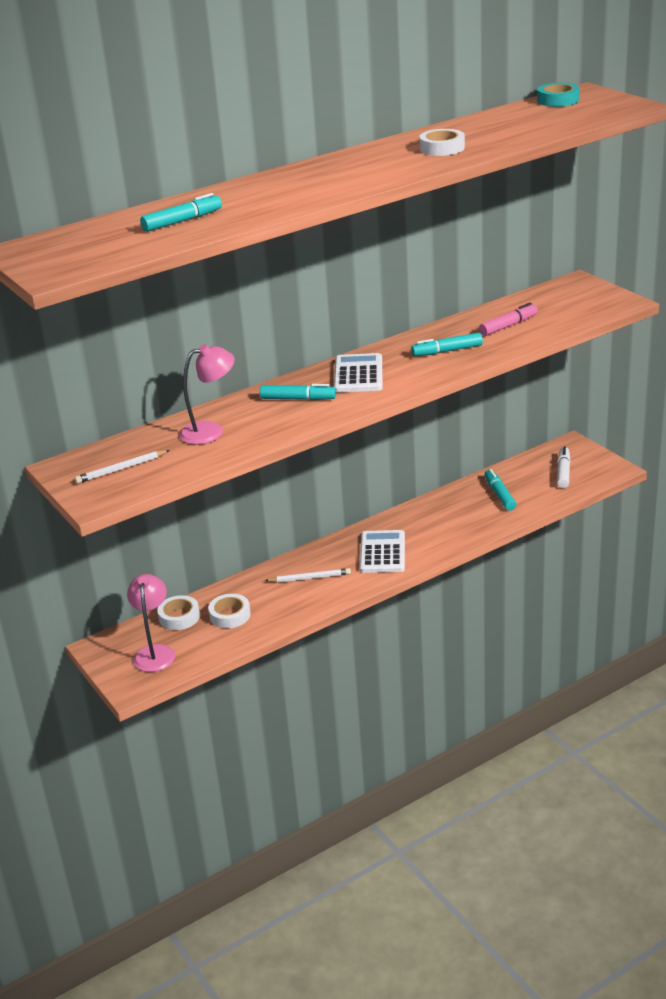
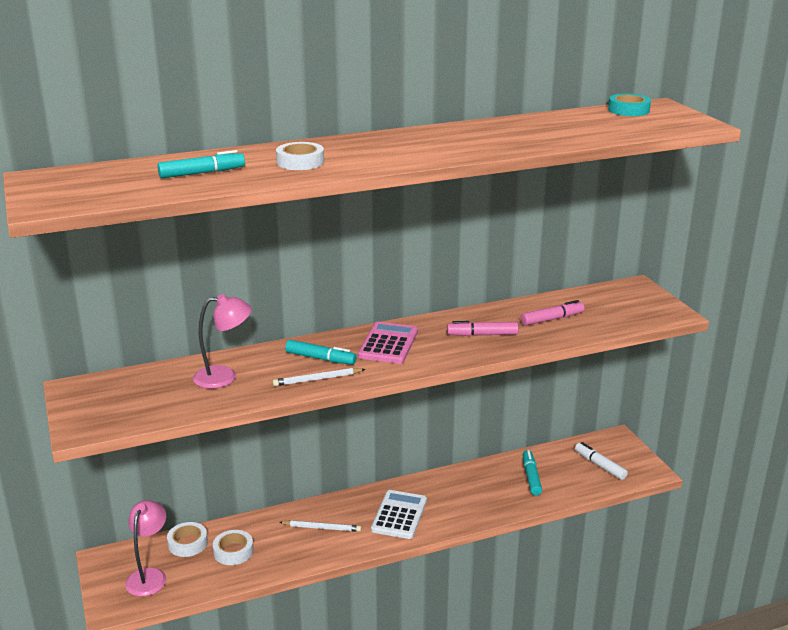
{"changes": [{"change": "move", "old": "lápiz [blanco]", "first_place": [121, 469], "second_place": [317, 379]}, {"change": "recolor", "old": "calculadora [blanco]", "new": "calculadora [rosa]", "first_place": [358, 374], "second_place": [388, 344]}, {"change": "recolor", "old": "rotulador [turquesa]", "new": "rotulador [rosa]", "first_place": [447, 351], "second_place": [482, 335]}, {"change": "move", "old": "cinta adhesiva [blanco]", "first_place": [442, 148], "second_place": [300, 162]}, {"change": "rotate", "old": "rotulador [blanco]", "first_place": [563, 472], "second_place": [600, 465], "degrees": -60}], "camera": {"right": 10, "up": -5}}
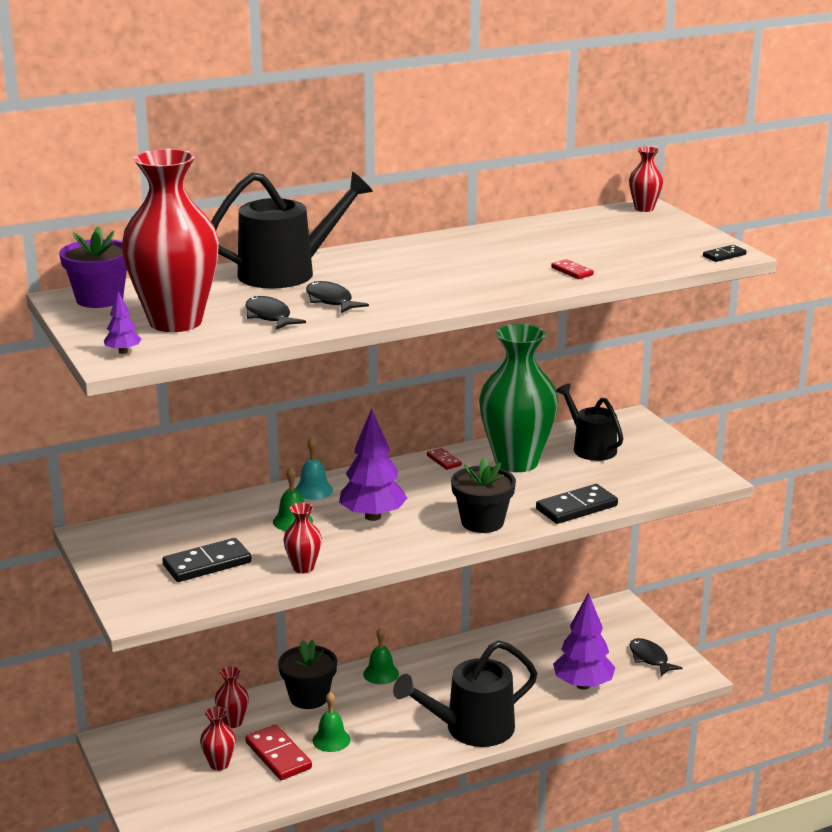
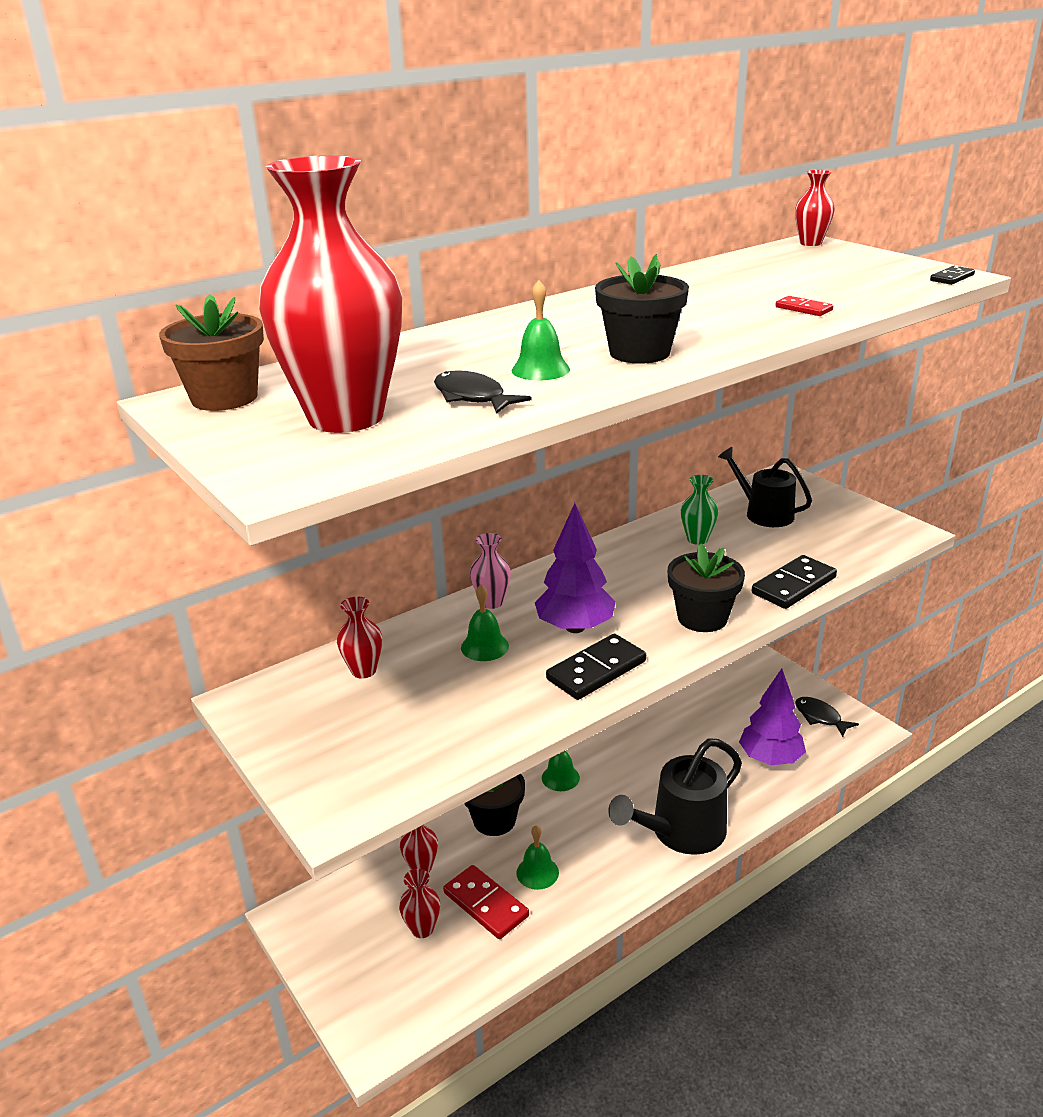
{"changes": [{"change": "recolor", "old": "maceta [morado]", "new": "maceta [marrón]", "first_place": [99, 299], "second_place": [224, 398]}, {"change": "delete", "old": "árbol [morado]", "first_place": [123, 352]}, {"change": "move", "old": "ficha de dominó [negro]", "first_place": [207, 564], "second_place": [596, 670]}, {"change": "delete", "old": "regadera [negro]", "first_place": [286, 272]}, {"change": "move", "old": "florero [rojo]", "first_place": [303, 568], "second_place": [364, 671]}, {"change": "replace", "old": "campana [turquesa]", "new": "florero [rosa]", "first_place": [313, 490], "second_place": [492, 602]}, {"change": "replace", "old": "pez [negro]", "new": "campana [verde]", "first_place": [331, 301], "second_place": [540, 369]}, {"change": "delete", "old": "ficha de dominó [rojo]", "first_place": [444, 460]}, {"change": "resize", "old": "florero [verde]", "first_place": [516, 462], "second_place": [697, 539], "factor": 0.43}, {"change": "insert", "new": "maceta [negro]", "second_place": [639, 353]}], "camera": {"right": -10, "up": 5}}
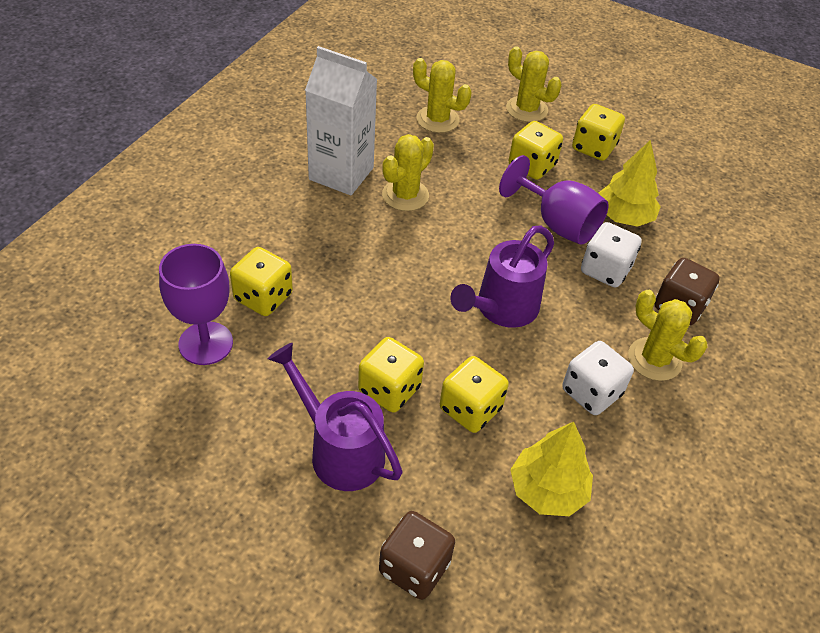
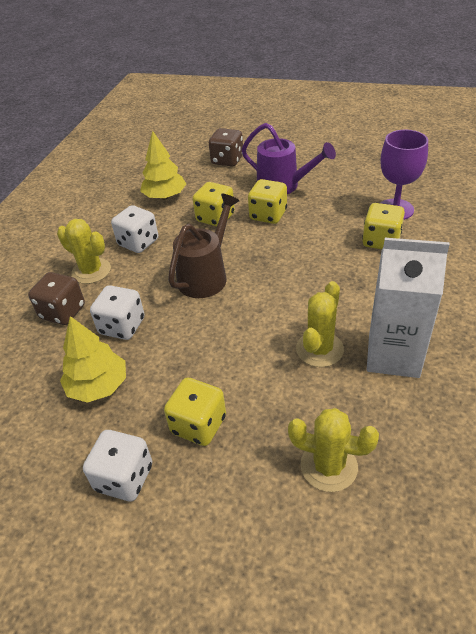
{"changes": [{"change": "recolor", "old": "regadera [morado]", "new": "regadera [marrón]", "first_place": [501, 309], "second_place": [206, 275]}, {"change": "delete", "old": "copa [morado]", "first_place": [557, 223]}, {"change": "delete", "old": "cactus [amarillo]", "first_place": [526, 109]}, {"change": "recolor", "old": "dado [amarillo]", "new": "dado [blanco]", "first_place": [593, 148], "second_place": [124, 478]}], "camera": {"right": 175, "up": -5}}
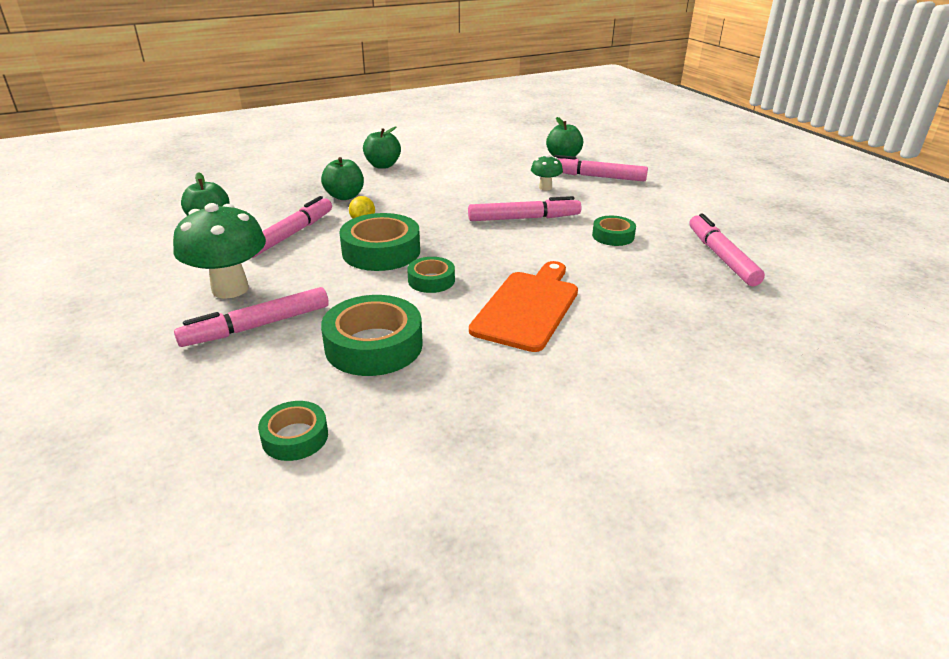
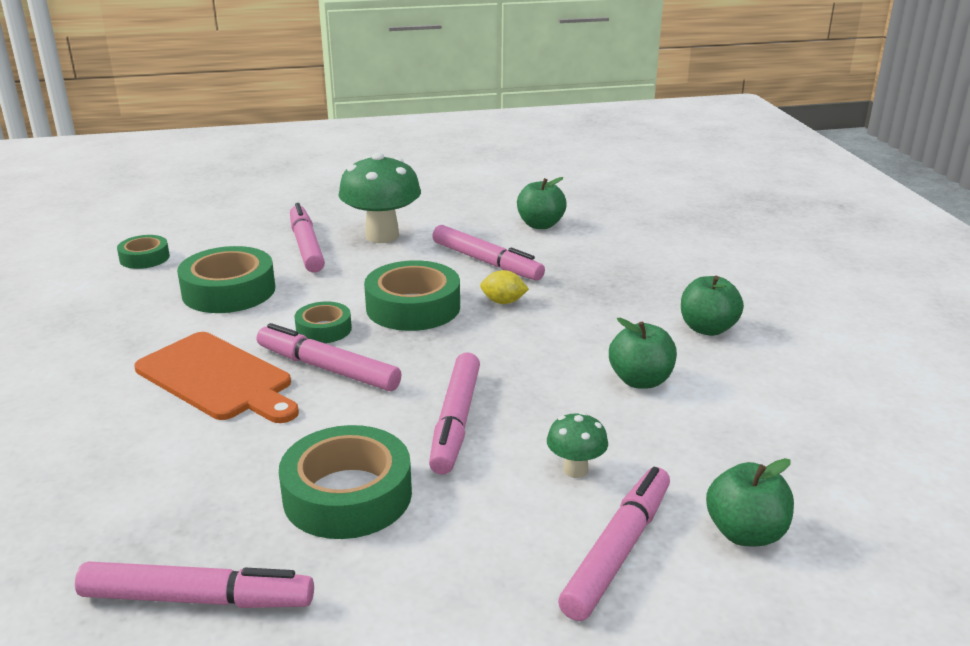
{"changes": [{"change": "move", "old": "manzana [verde]", "first_place": [345, 196], "second_place": [640, 381]}, {"change": "resize", "old": "cinta adhesiva [verde]", "first_place": [613, 236], "second_place": [347, 495], "factor": 1.78}, {"change": "insert", "new": "rotulador [rosa]", "second_place": [327, 369]}], "camera": {"right": 105, "up": -5}}
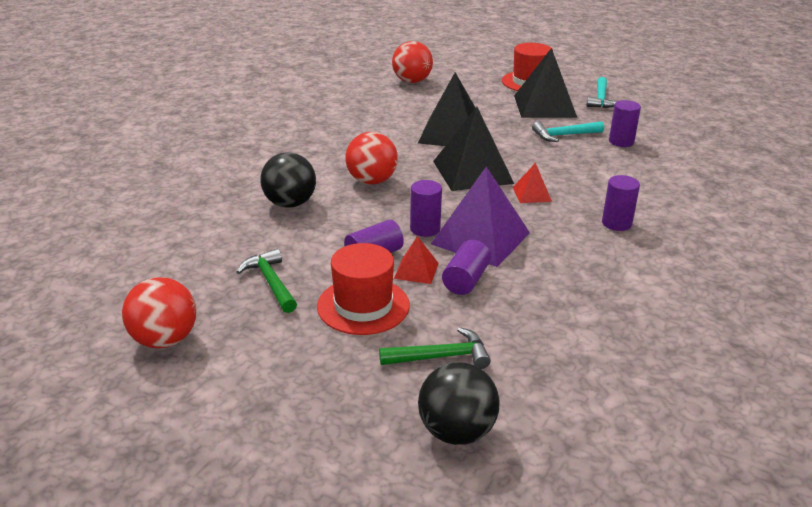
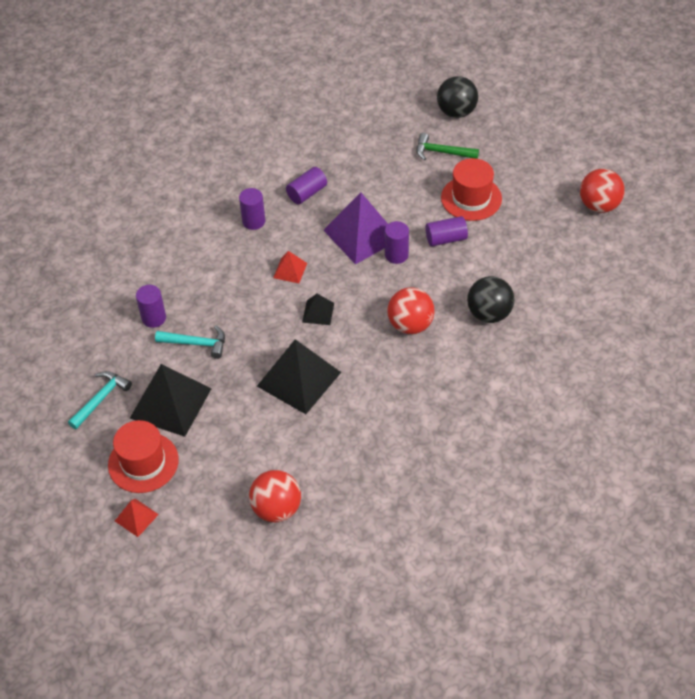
{"changes": [{"change": "delete", "old": "martillo [verde]", "first_place": [271, 282]}, {"change": "move", "old": "pirámide [rojo]", "first_place": [416, 270], "second_place": [136, 517]}, {"change": "resize", "old": "pirámide [negro]", "first_place": [473, 172], "second_place": [318, 312], "factor": 0.48}, {"change": "move", "old": "cilindro [morado]", "first_place": [465, 280], "second_place": [307, 193]}], "camera": {"right": -155, "up": 20}}
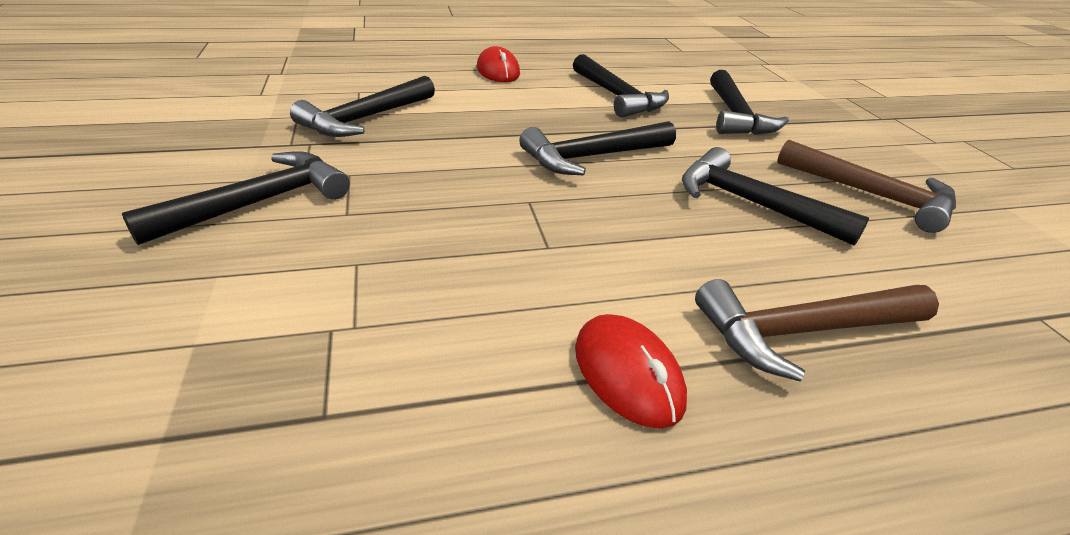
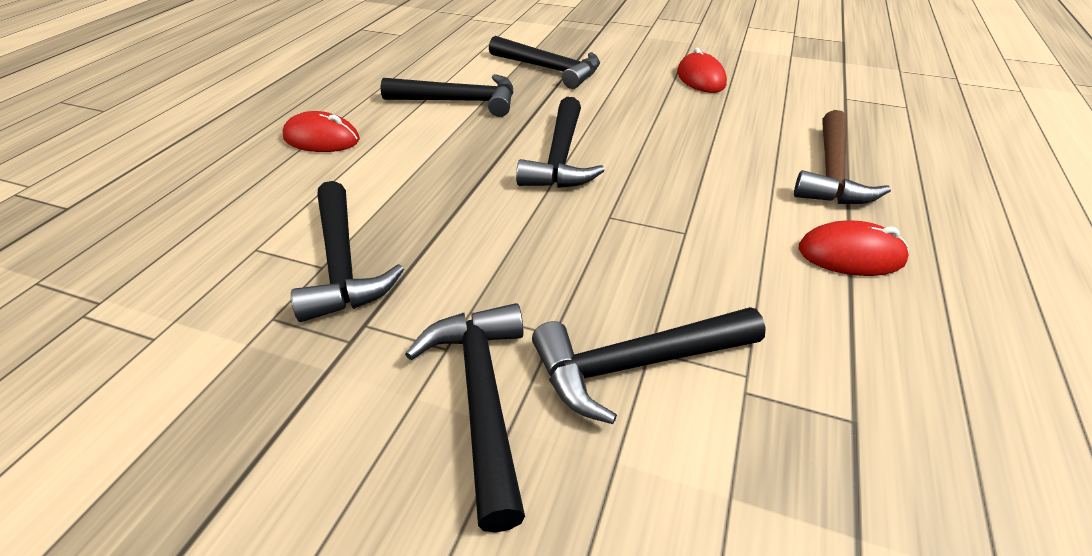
{"changes": [{"change": "move", "old": "martillo [negro]", "first_place": [752, 204], "second_place": [636, 365]}, {"change": "replace", "old": "martillo [marrón]", "new": "ratón [rojo]", "first_place": [871, 195], "second_place": [700, 78]}], "camera": {"right": -55, "up": 5}}
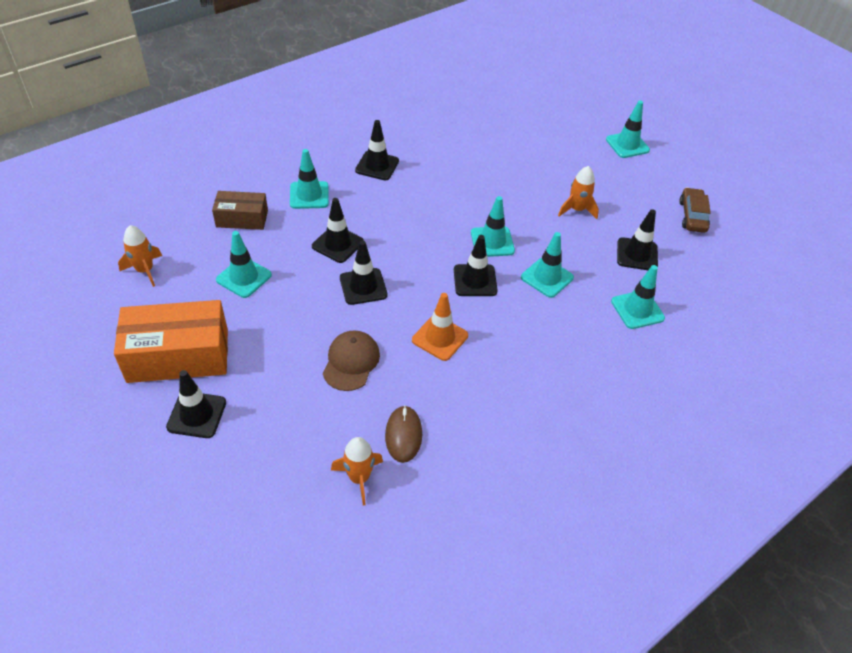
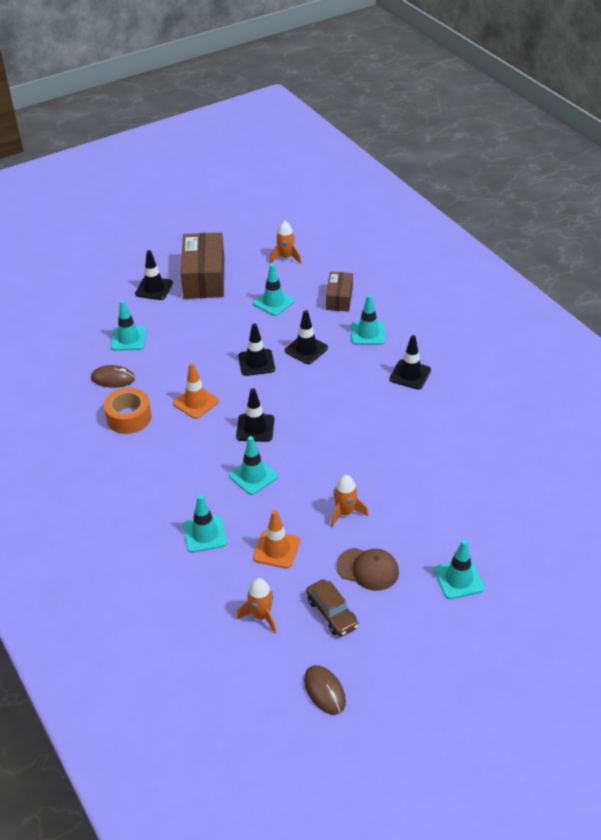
{"changes": [{"change": "recolor", "old": "caja [naranja]", "new": "caja [marrón]", "first_place": [178, 355], "second_place": [204, 278]}, {"change": "move", "old": "gorra [marrón]", "first_place": [351, 362], "second_place": [368, 569]}, {"change": "move", "old": "cohete [naranja]", "first_place": [359, 478], "second_place": [261, 616]}, {"change": "move", "old": "cono de tráfico [turquesa]", "first_place": [492, 242], "second_place": [128, 339]}, {"change": "recolor", "old": "cono de tráfico [negro]", "new": "cono de tráfico [naranja]", "first_place": [637, 254], "second_place": [276, 549]}, {"change": "rotate", "old": "coche [marrón]", "first_place": [692, 216], "second_place": [332, 613], "degrees": 45}, {"change": "insert", "new": "cinta adhesiva [naranja]", "second_place": [129, 417]}, {"change": "insert", "new": "ratón [marrón]", "second_place": [324, 691]}], "camera": {"right": 100, "up": -5}}
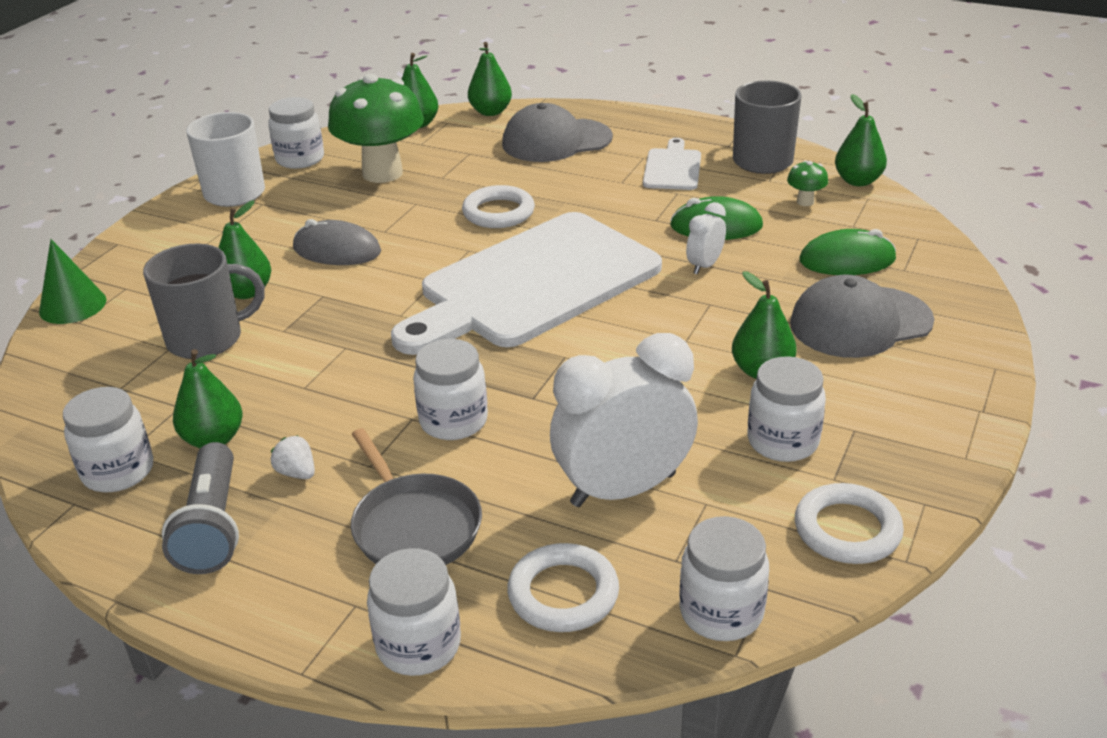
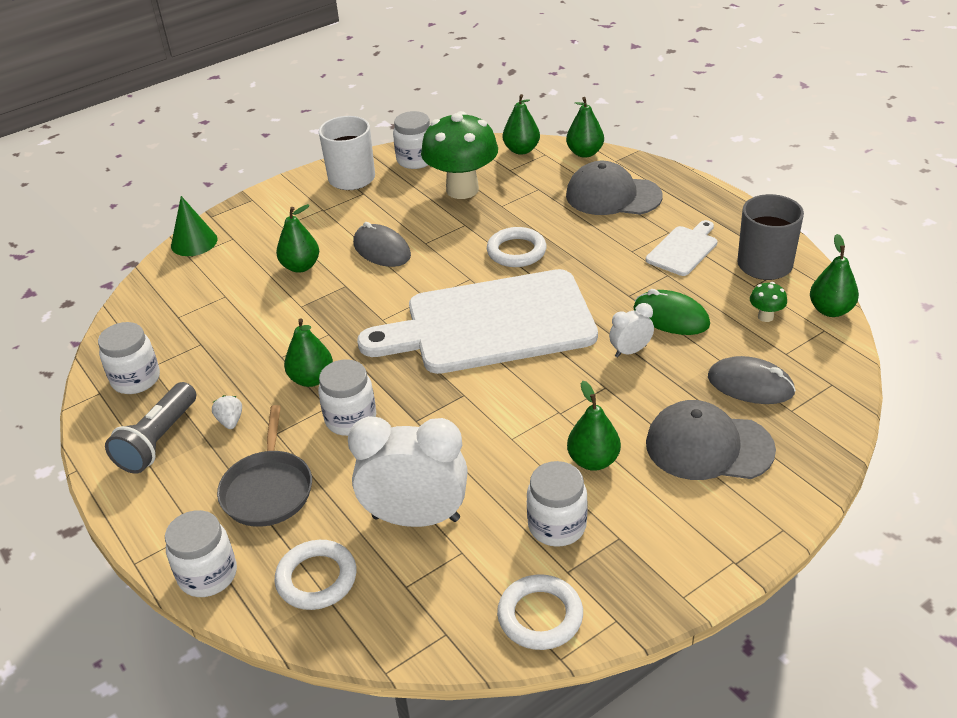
{"changes": [{"change": "delete", "old": "taza [gris]", "first_place": [207, 339]}, {"change": "move", "old": "pera [verde]", "first_place": [213, 439], "second_place": [311, 379]}, {"change": "delete", "old": "tarro [blanco]", "first_place": [721, 612]}, {"change": "recolor", "old": "ratón [verde]", "new": "ratón [gris]", "first_place": [847, 260], "second_place": [750, 385]}], "camera": {"right": 30, "up": 5}}
